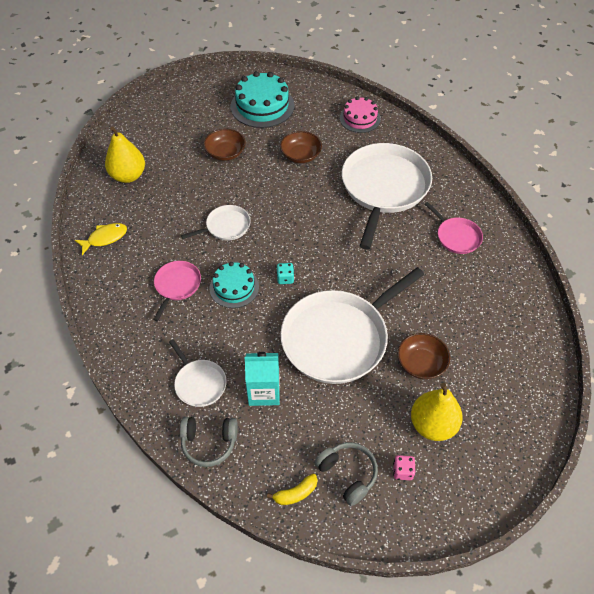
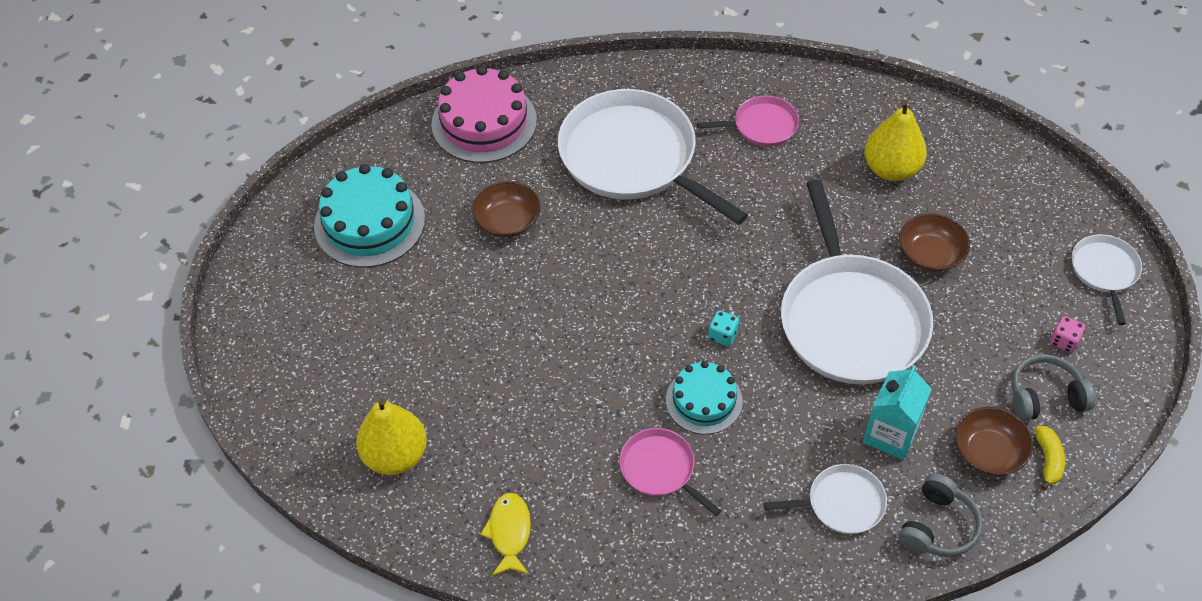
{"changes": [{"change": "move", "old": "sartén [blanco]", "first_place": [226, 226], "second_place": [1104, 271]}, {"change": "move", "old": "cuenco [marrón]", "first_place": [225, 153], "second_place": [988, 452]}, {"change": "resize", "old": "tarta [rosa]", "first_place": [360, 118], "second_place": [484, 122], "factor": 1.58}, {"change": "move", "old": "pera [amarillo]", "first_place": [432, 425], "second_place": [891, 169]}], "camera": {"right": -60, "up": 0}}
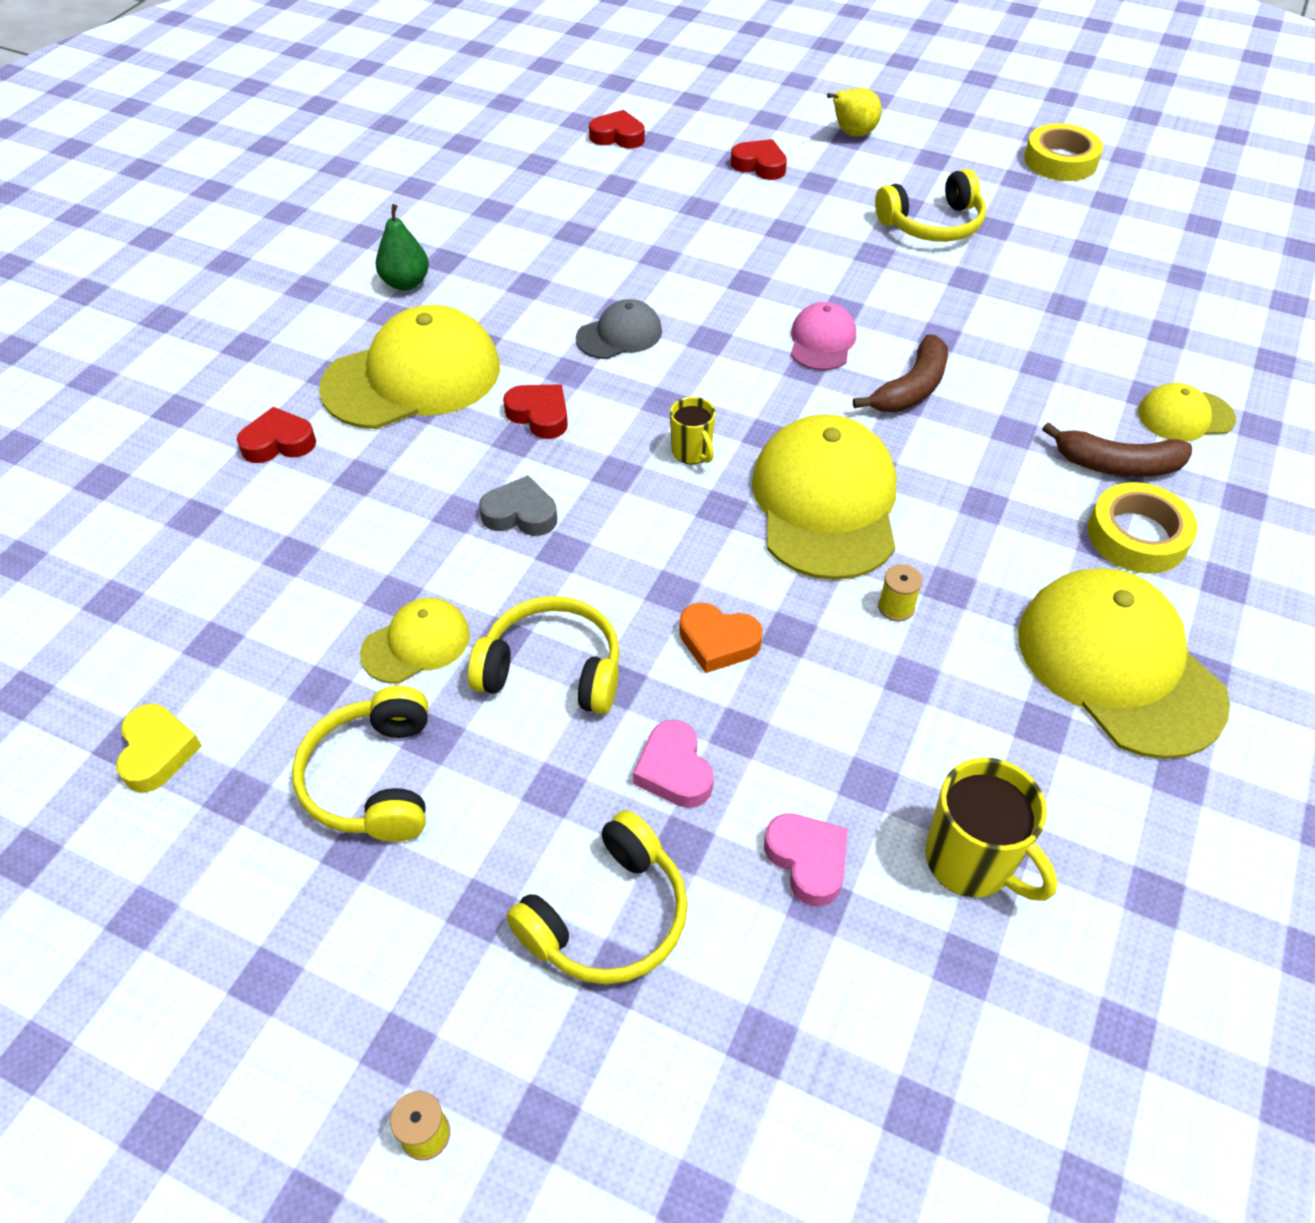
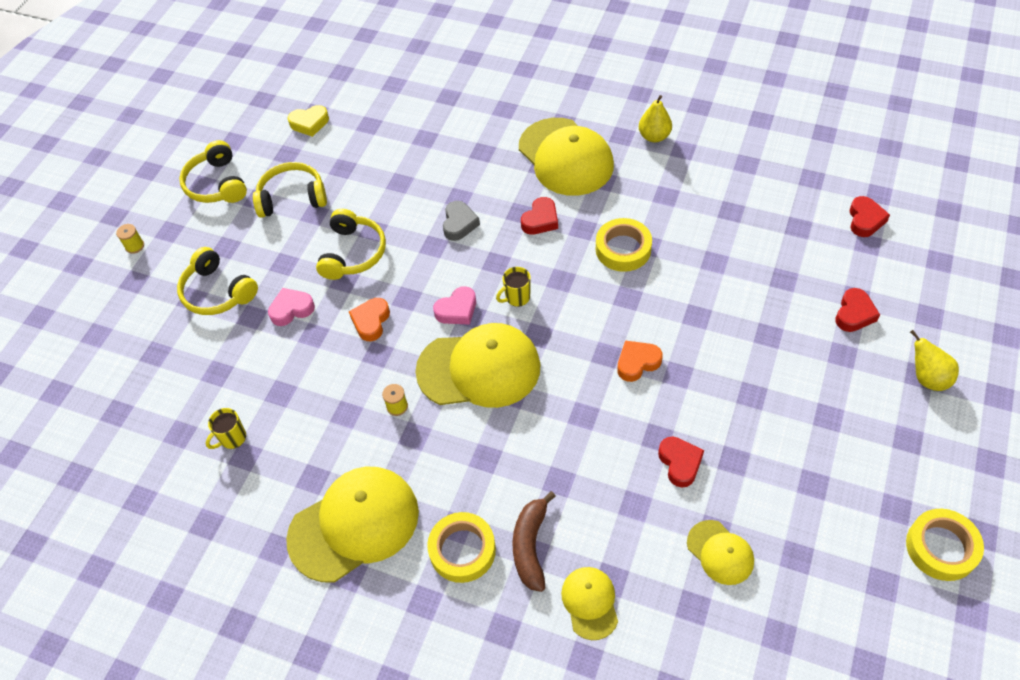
{"changes": [{"change": "move", "old": "corazón [rojo]", "first_place": [278, 442], "second_place": [680, 463]}, {"change": "move", "old": "gorra [amarillo]", "first_place": [416, 643], "second_place": [720, 552]}, {"change": "recolor", "old": "pera [verde]", "new": "pera [amarillo]", "first_place": [406, 283], "second_place": [654, 136]}, {"change": "replace", "old": "gorra [gris]", "new": "cinta adhesiva [amarillo]", "first_place": [619, 335], "second_place": [623, 249]}, {"change": "move", "old": "corazón [rosa]", "first_place": [807, 861], "second_place": [457, 310]}, {"change": "replace", "old": "gorra [rosa]", "new": "corazón [naranja]", "first_place": [822, 341], "second_place": [637, 363]}, {"change": "delete", "old": "plátano [marrón]", "first_place": [911, 388]}, {"change": "move", "old": "auriculares [amarillo]", "first_place": [932, 224], "second_place": [217, 184]}, {"change": "resize", "old": "taza [amarillo]", "first_place": [971, 862], "second_place": [232, 438], "factor": 0.59}], "camera": {"right": 90, "up": 5}}
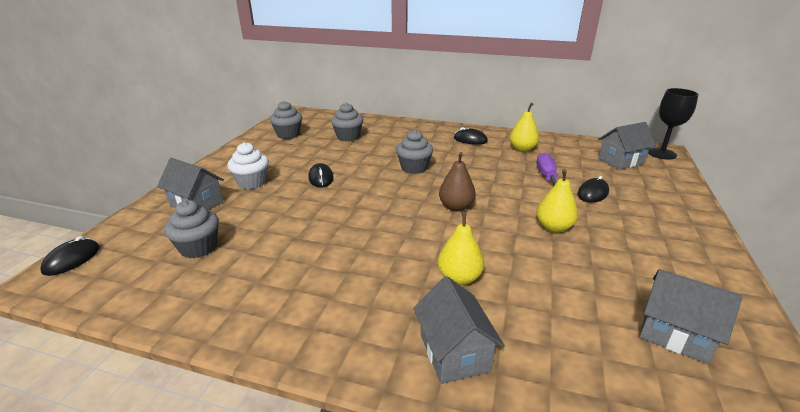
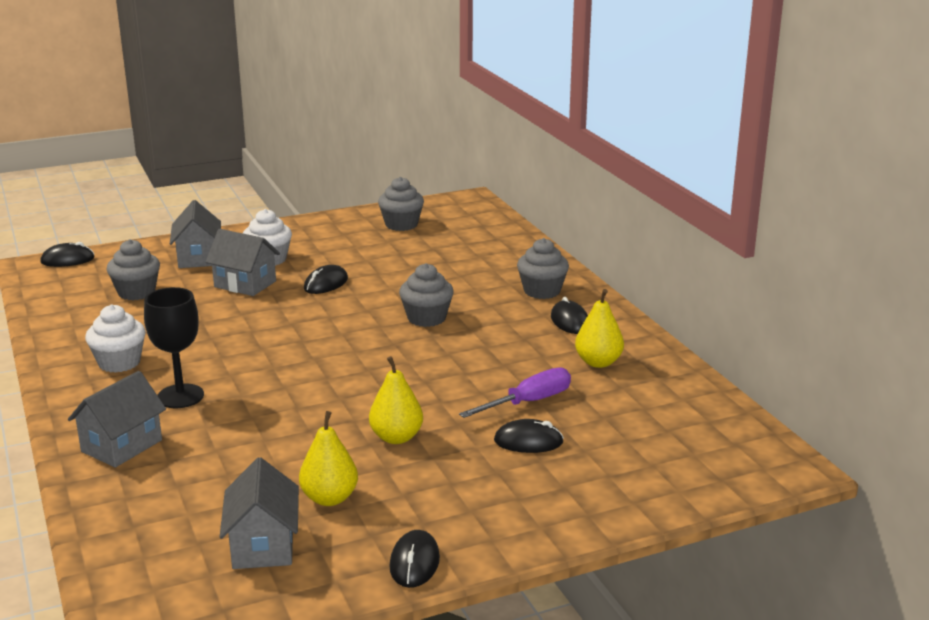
{"changes": [{"change": "move", "old": "magdalena [gris]", "first_place": [348, 137], "second_place": [542, 291]}, {"change": "move", "old": "pera [amarillo]", "first_place": [459, 278], "second_place": [329, 498]}, {"change": "delete", "old": "pera [marrón]", "first_place": [456, 207]}, {"change": "move", "old": "casa [gris]", "first_place": [621, 161], "second_place": [245, 284]}, {"change": "move", "old": "copa [negro]", "first_place": [661, 153], "second_place": [180, 396]}, {"change": "insert", "new": "magdalena [blanco]", "second_place": [119, 362]}, {"change": "insert", "new": "ratón [negro]", "second_place": [414, 563]}], "camera": {"right": 50, "up": -5}}
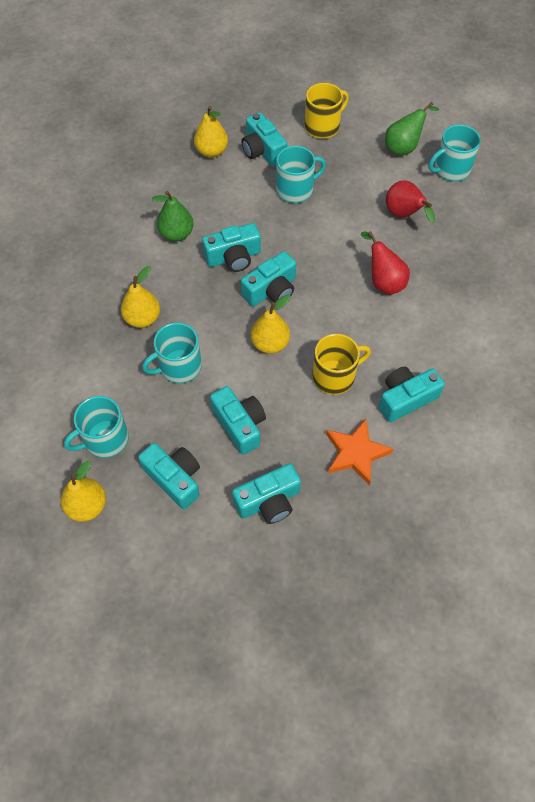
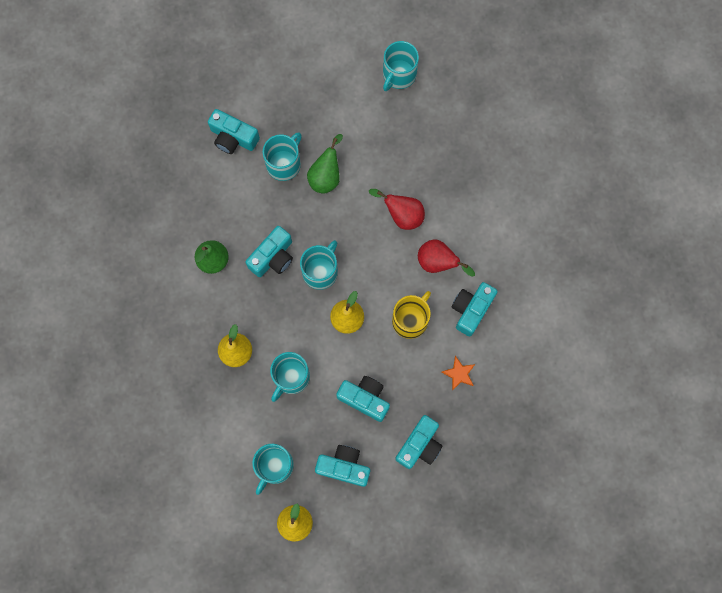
{"changes": [{"change": "delete", "old": "pera [amarillo]", "first_place": [211, 151]}, {"change": "replace", "old": "cámara [turquesa]", "new": "taza [turquesa]", "first_place": [271, 290], "second_place": [320, 271]}, {"change": "delete", "old": "taza [amarillo]", "first_place": [323, 126]}, {"change": "resize", "old": "estrella [naranja]", "first_place": [355, 453], "second_place": [459, 374], "factor": 0.63}, {"change": "move", "old": "pera [verde]", "first_place": [404, 147], "second_place": [326, 176]}, {"change": "move", "old": "pera [rojo]", "first_place": [404, 215], "second_place": [438, 263]}], "camera": {"right": -30, "up": 15}}
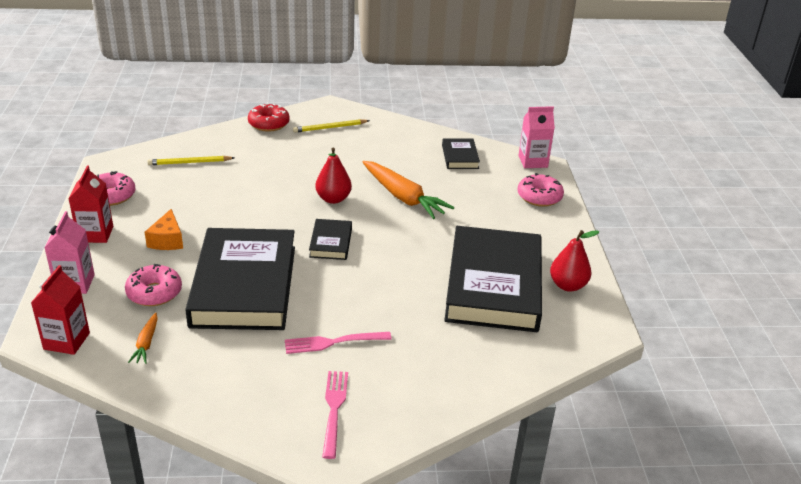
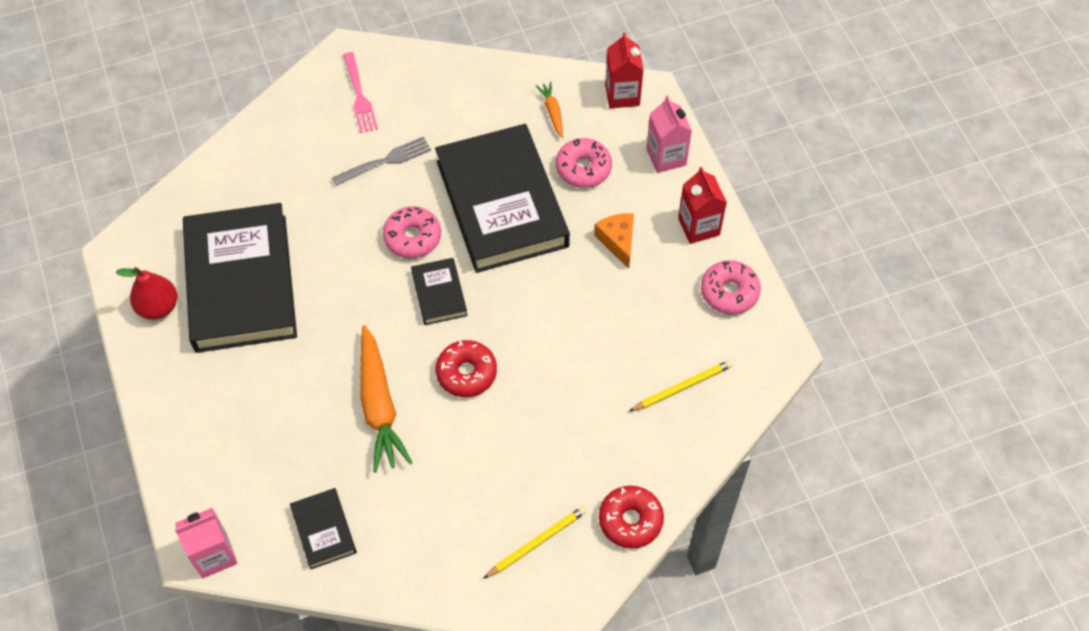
{"changes": [{"change": "recolor", "old": "tenedor [rosa]", "new": "tenedor [gris]", "first_place": [333, 342], "second_place": [385, 161]}, {"change": "replace", "old": "pera [rojo]", "new": "rosquilla [rojo]", "first_place": [333, 199], "second_place": [466, 373]}, {"change": "rotate", "old": "zanahoria [naranja]", "first_place": [403, 197], "second_place": [379, 406], "degrees": -135}, {"change": "move", "old": "rosquilla [rosa]", "first_place": [539, 197], "second_place": [412, 237]}], "camera": {"right": 165, "up": 25}}
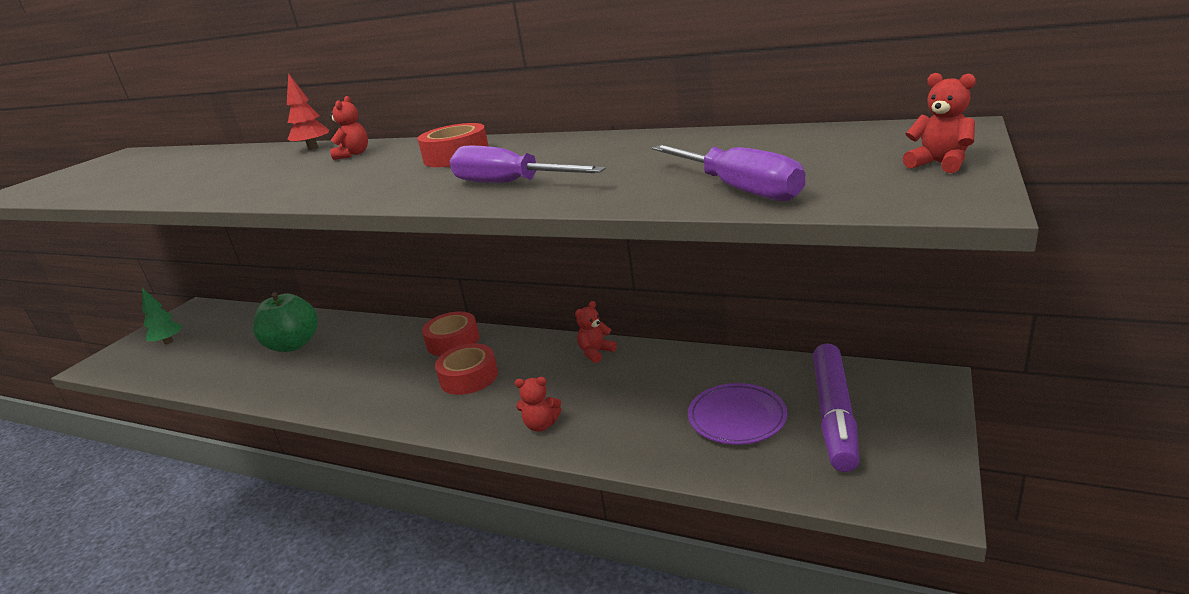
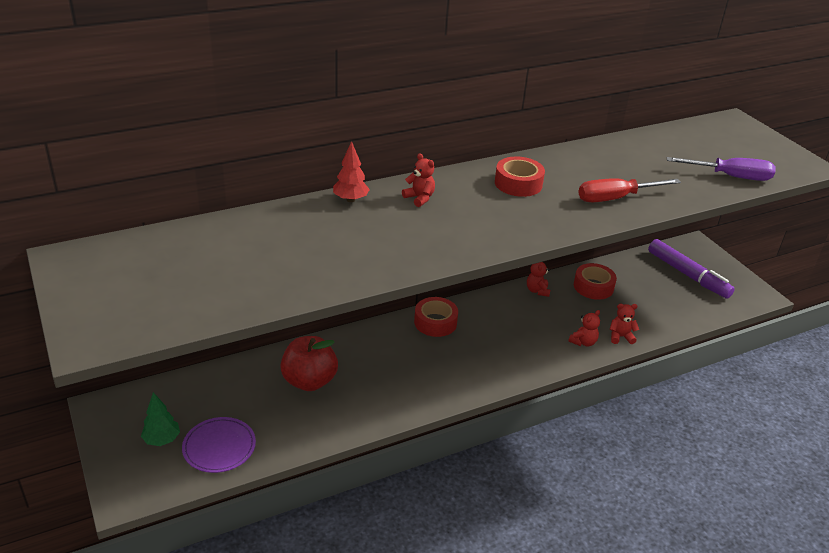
{"changes": [{"change": "recolor", "old": "manzana [verde]", "new": "manzana [rojo]", "first_place": [294, 345], "second_place": [309, 381]}, {"change": "move", "old": "cinta adhesiva [rojo]", "first_place": [469, 377], "second_place": [593, 287]}, {"change": "recolor", "old": "destornillador [morado]", "new": "destornillador [rojo]", "first_place": [509, 184], "second_place": [615, 198]}, {"change": "move", "old": "plato [morado]", "first_place": [737, 417], "second_place": [219, 447]}, {"change": "move", "old": "osito [rojo]", "first_place": [940, 164], "second_place": [620, 337]}], "camera": {"right": -55, "up": 10}}
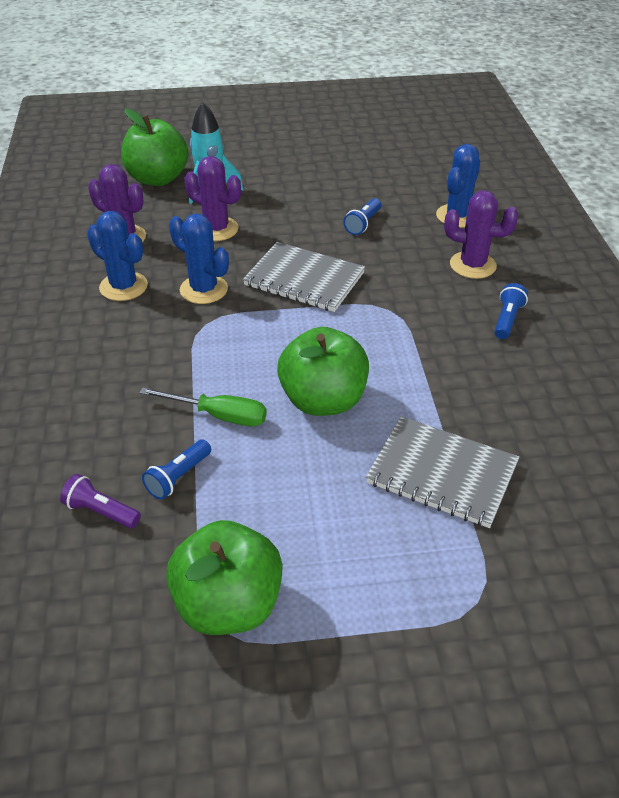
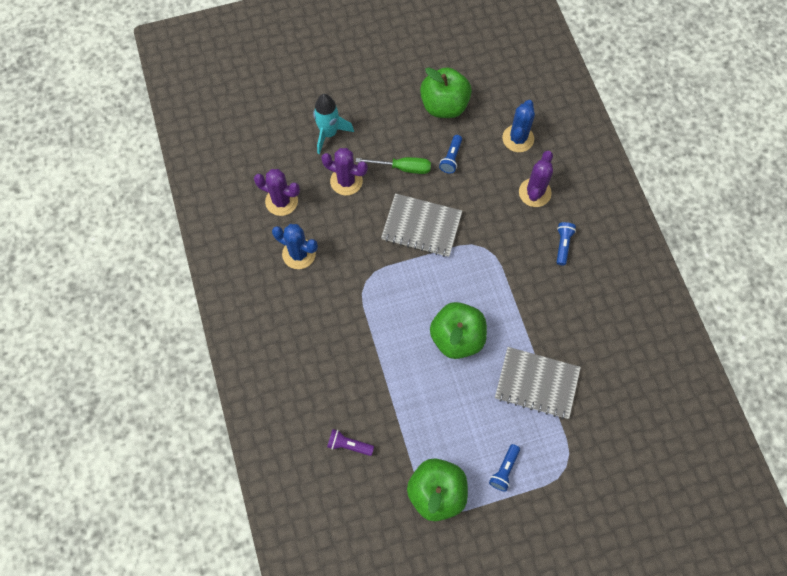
{"changes": [{"change": "move", "old": "manzana [verde]", "first_place": [157, 179], "second_place": [444, 106]}, {"change": "move", "old": "destornillador [verde]", "first_place": [219, 415], "second_place": [402, 168]}, {"change": "move", "old": "lámpara de mano [azul]", "first_place": [178, 477], "second_place": [504, 470]}, {"change": "delete", "old": "cactus [azul]", "first_place": [204, 289]}, {"change": "rotate", "old": "cactus [morado]", "first_place": [472, 265], "second_place": [534, 192], "degrees": -75}], "camera": {"right": -10, "up": 25}}
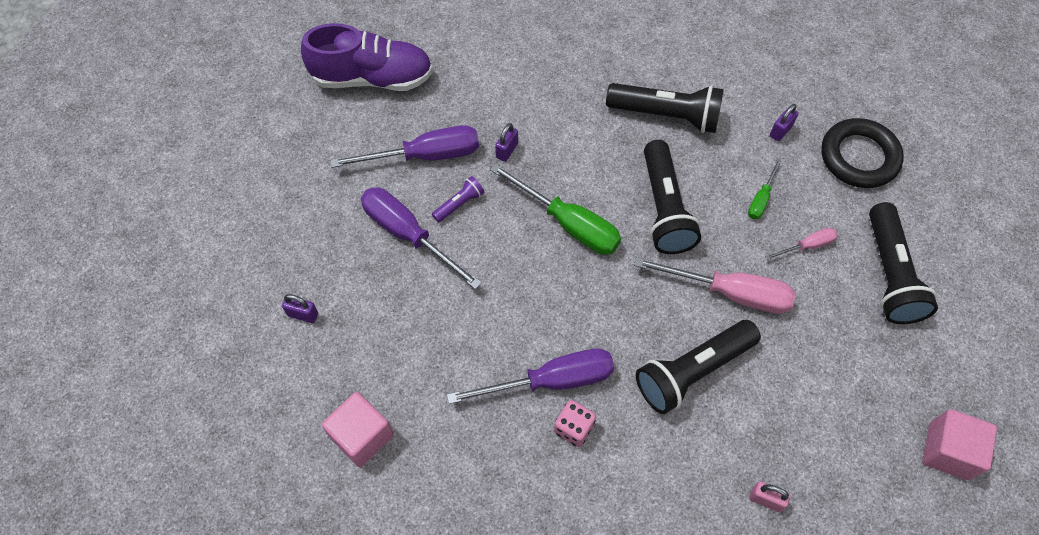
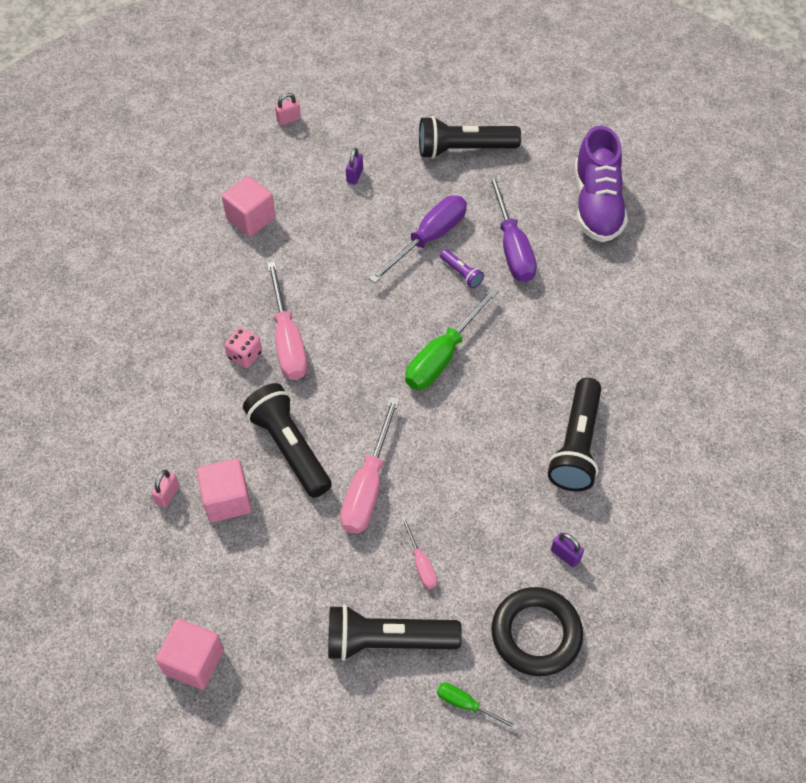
{"changes": [{"change": "recolor", "old": "destornillador [morado]", "new": "destornillador [rosa]", "first_place": [551, 381], "second_place": [287, 340]}, {"change": "delete", "old": "candado [morado]", "first_place": [507, 150]}, {"change": "move", "old": "lámpara de mano [negro]", "first_place": [664, 208], "second_place": [464, 149]}, {"change": "move", "old": "destornillador [verde]", "first_place": [761, 199], "second_place": [466, 704]}, {"change": "insert", "new": "cubo [rosa]", "second_place": [227, 500]}, {"change": "insert", "new": "candado [rosa]", "second_place": [288, 119]}], "camera": {"right": 90, "up": -5}}
